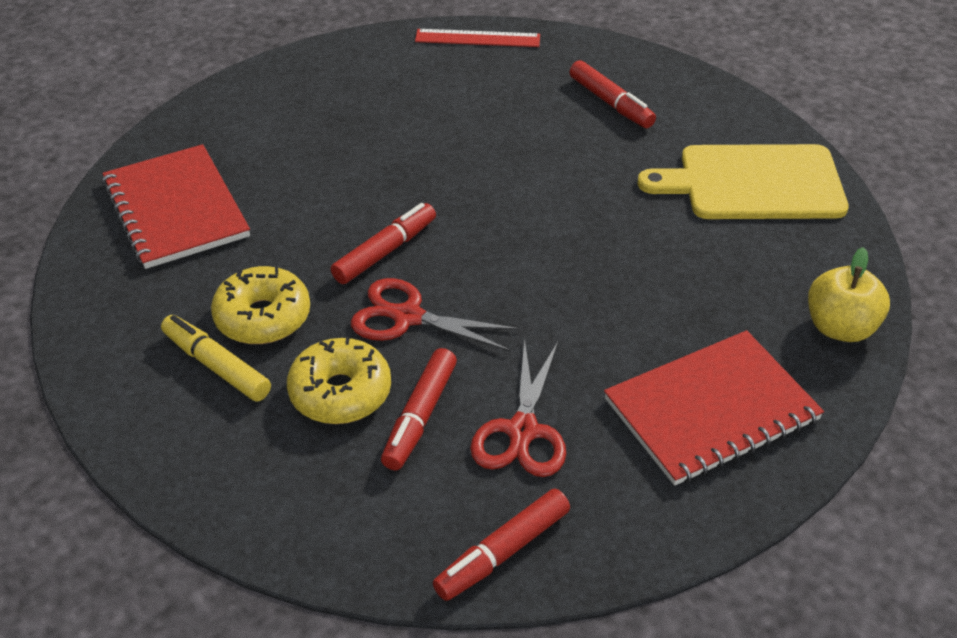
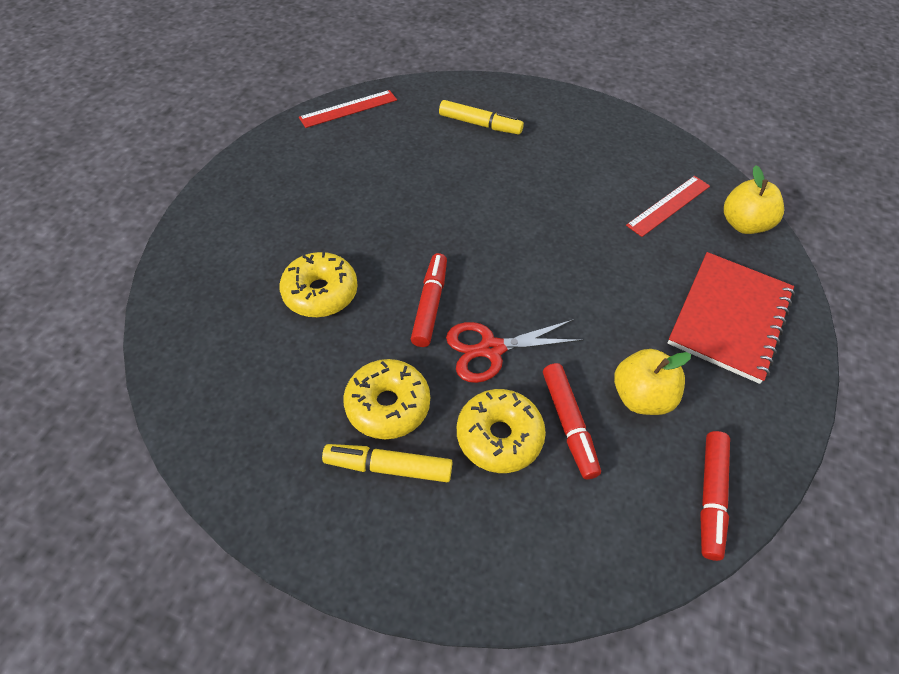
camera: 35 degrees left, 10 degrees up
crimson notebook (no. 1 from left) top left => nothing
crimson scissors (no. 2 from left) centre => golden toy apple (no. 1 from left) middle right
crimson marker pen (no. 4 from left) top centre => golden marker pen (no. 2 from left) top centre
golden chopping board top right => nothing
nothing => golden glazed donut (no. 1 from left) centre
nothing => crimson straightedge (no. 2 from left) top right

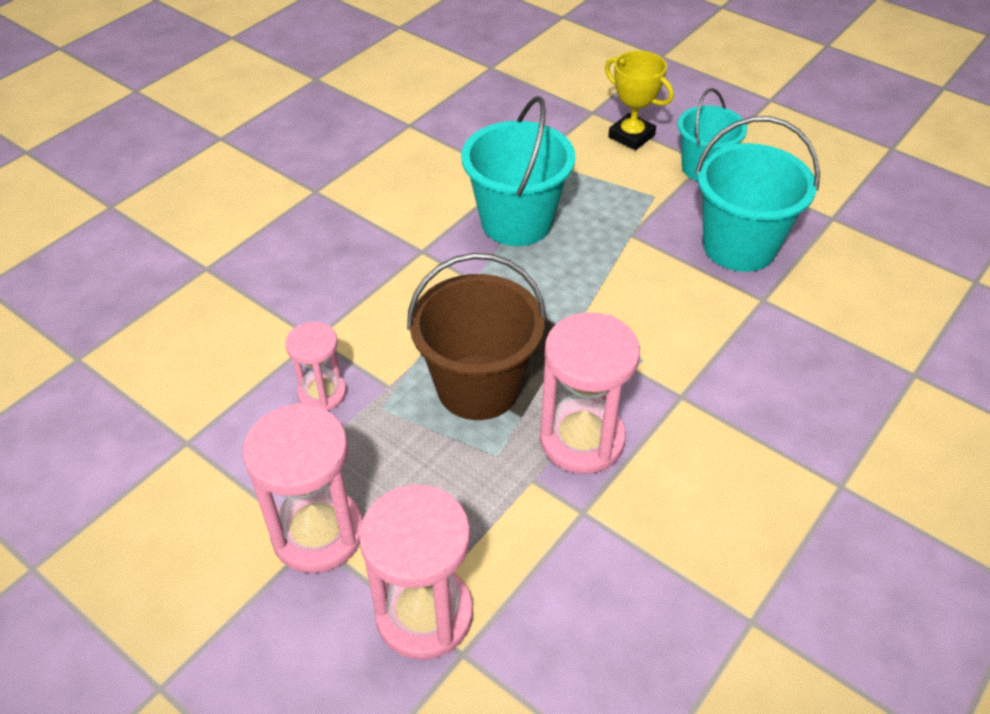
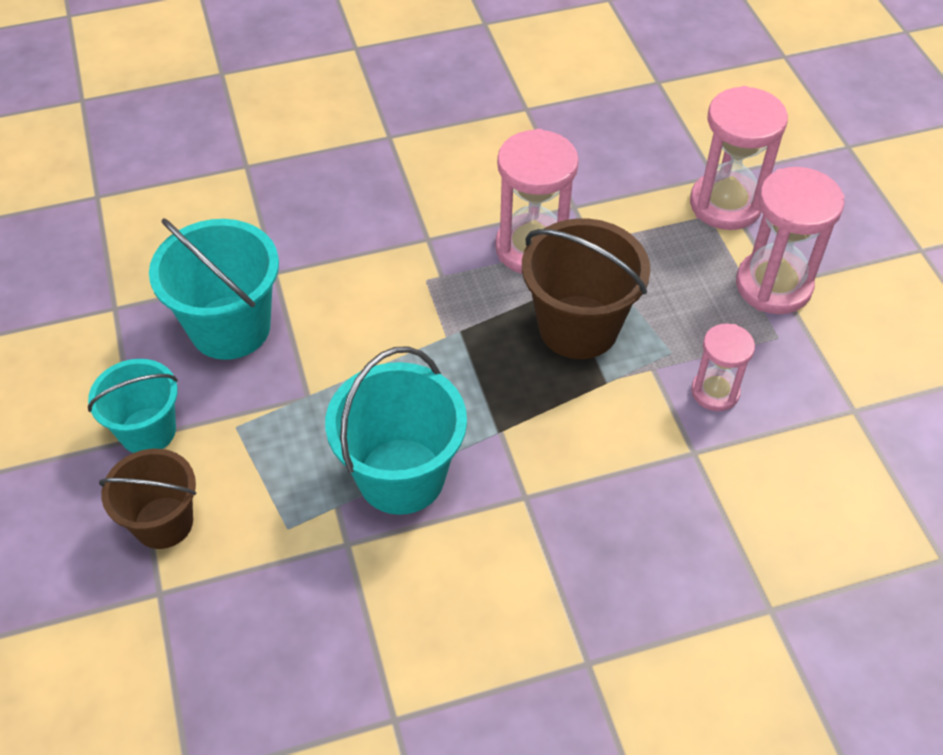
camera: 145 degrees left, 5 degrees up
golden award cup top centre => dark brown sand bucket (no. 1 from left) middle left

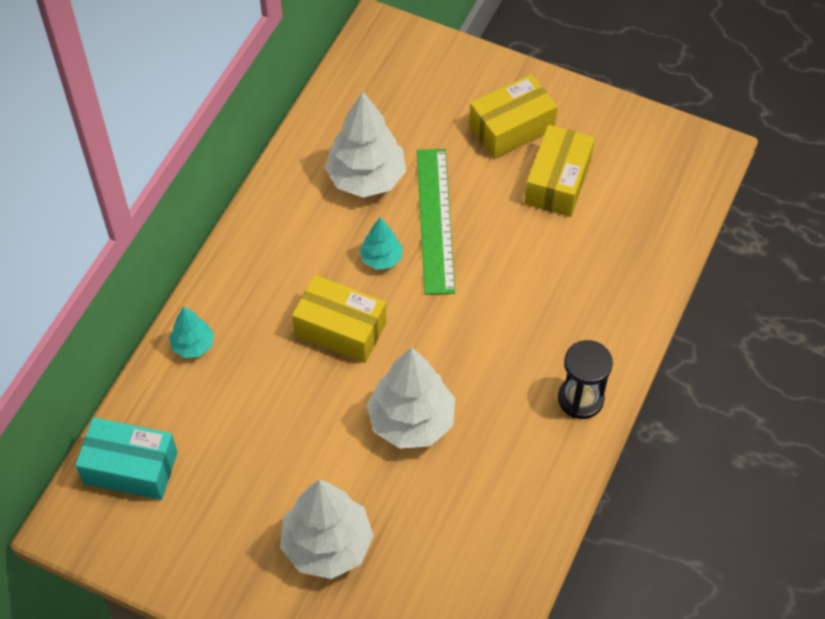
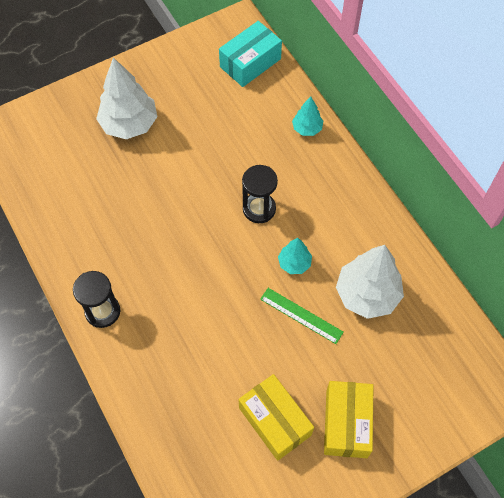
camera: 125 degrees right, 5 degrees up
golden parcel (no. 1 from left) centre => jet-black hourglass (no. 2 from left) centre
snow-white toy tree (no. 3 from left) centre => nothing
leaf-green straightedge centre, x0.62

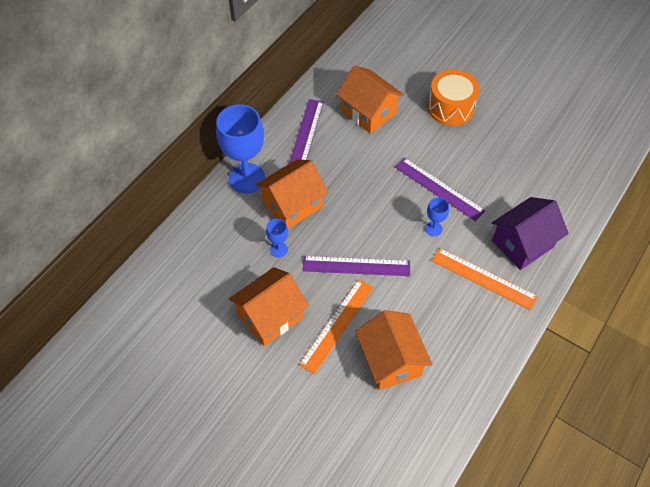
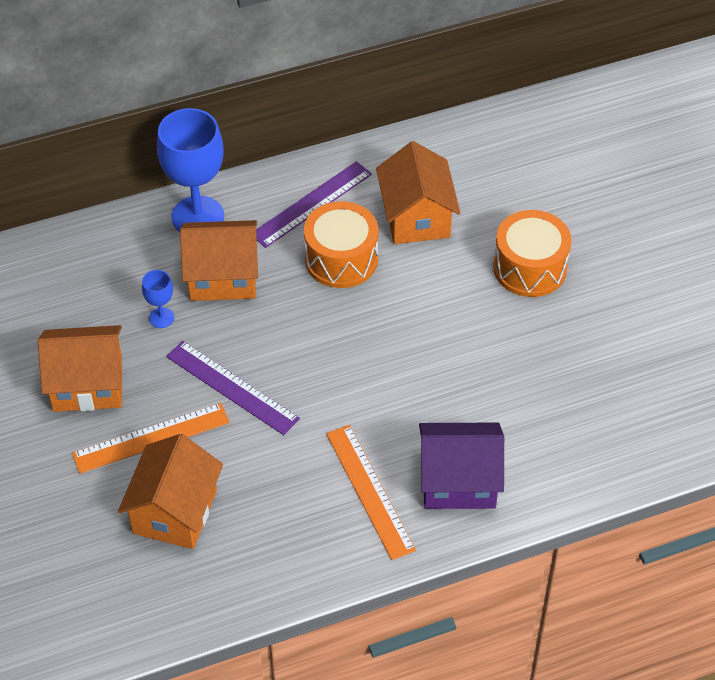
camera: 35 degrees right, 5 degrees down
violet straightedge (no. 3 from left) middle right => nothing
blue goblet (no. 3 from left) middle right => nothing
nothing => orange drum (no. 1 from left) centre

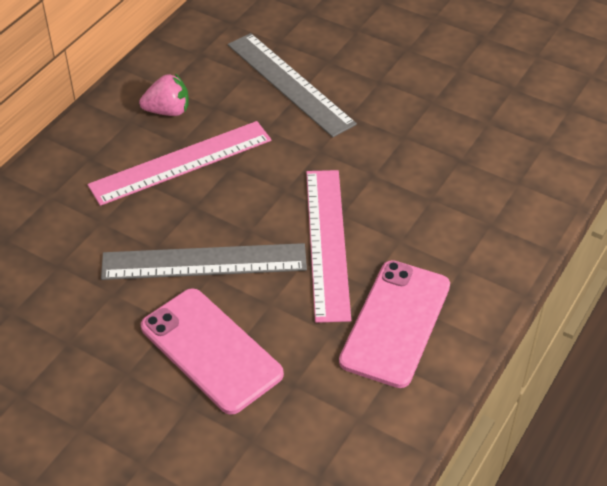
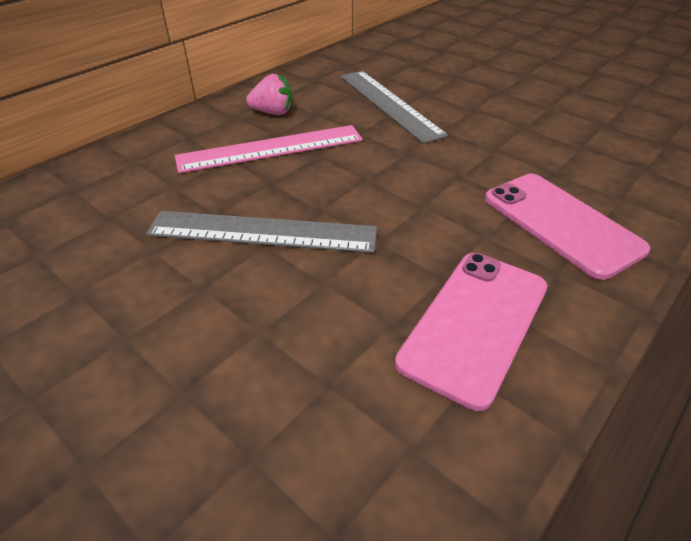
camera: 10 degrees right, 5 degrees down
rosy phone (no. 1 from left in the first image) bottom centre => rosy phone (no. 2 from left) middle right, relocated
rosy straightedge (no. 2 from left) centre => nothing

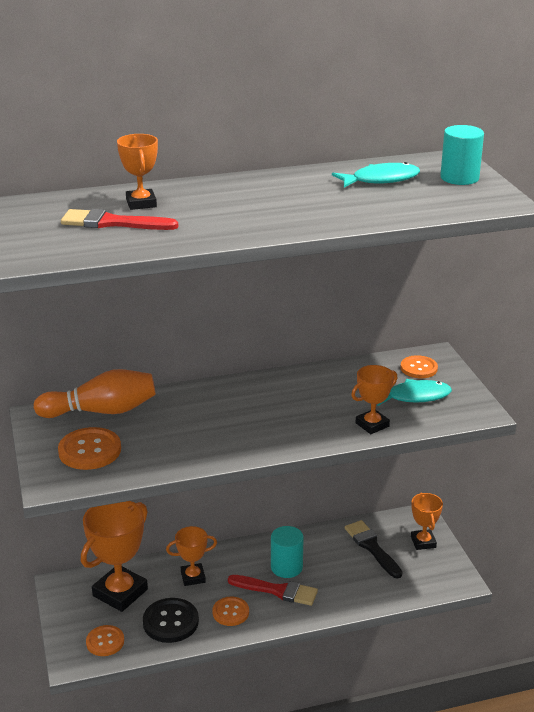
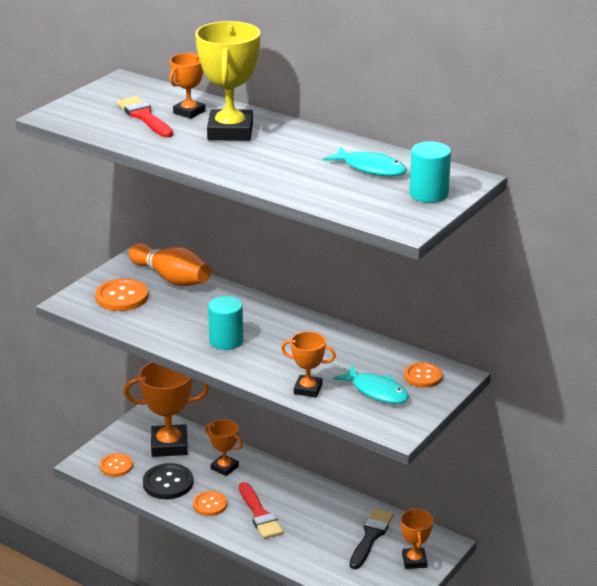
camera: 50 degrees right, 0 degrees up
teal solid cylinder (no. 1 from left) bottom centre => teal solid cylinder (no. 1 from left) centre, relocated
orange award cup (no. 5 from left) bottom right, 45 degrees counterclockwise
nothing => golden award cup top centre

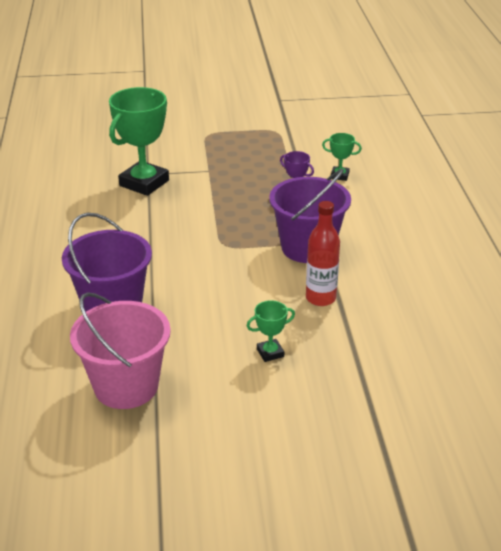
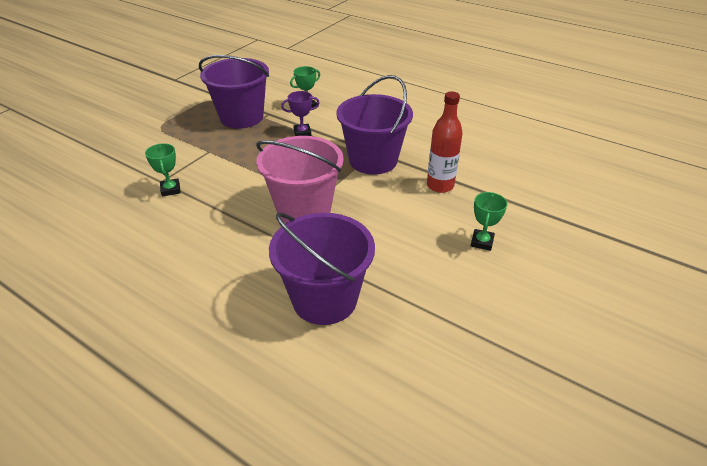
camera: 50 degrees left, 5 degrees up
rosy sand bucket middle left => rosy sand bucket centre, relocated
leaf-green award cup (no. 1 from left) top left => leaf-green award cup (no. 1 from left) middle left, x0.46
nothing => violet sand bucket (no. 1 from left) top left

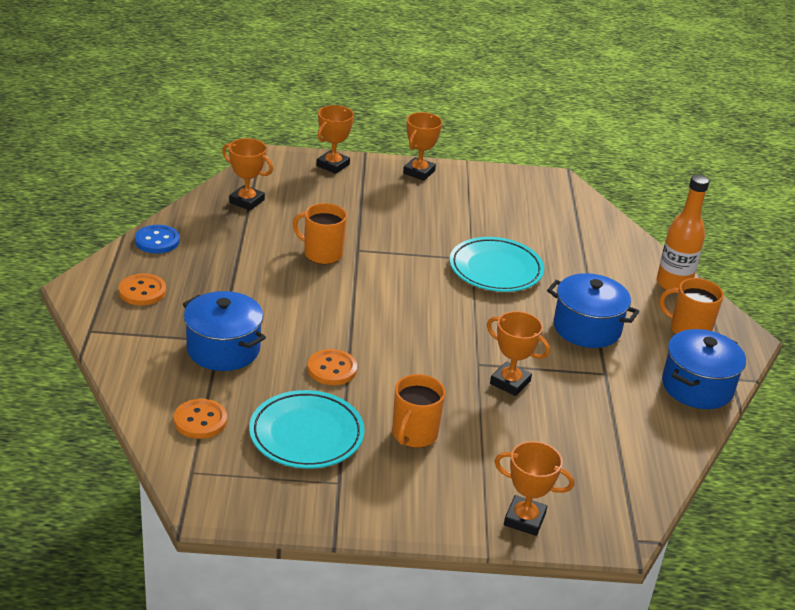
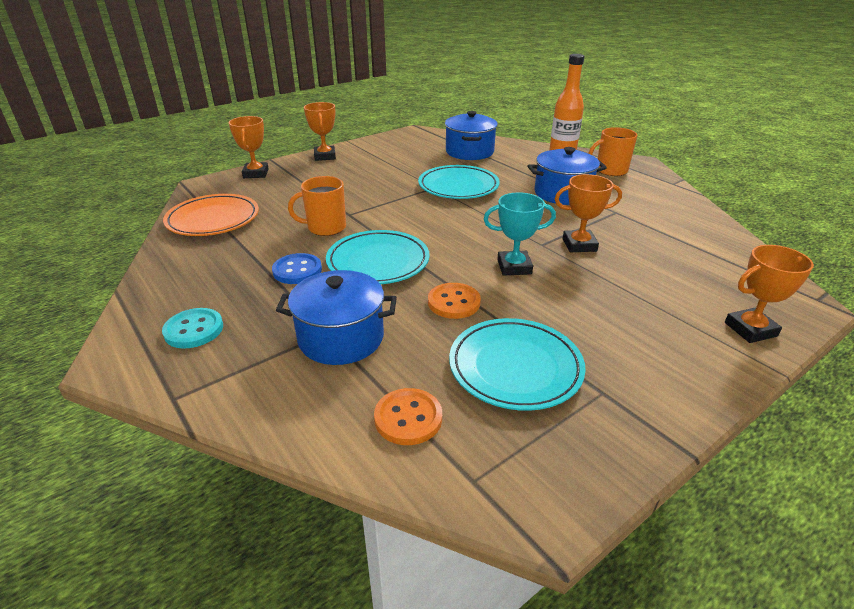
camera: 35 degrees left, 0 degrees up
orange shirt button (no. 1 from left) middle left => teal shirt button middle left
blue shirt button middle left => blue shirt button centre, relocated
orange award cup (no. 1 from left) top left => orange plate middle left
orange tea mug (no. 2 from left) bottom centre => nothing
blue pot (no. 3 from left in the first image) middle right => blue pot (no. 2 from left) top centre, relocated
nothing => teal plate (no. 1 from left) centre
nothing => teal award cup centre

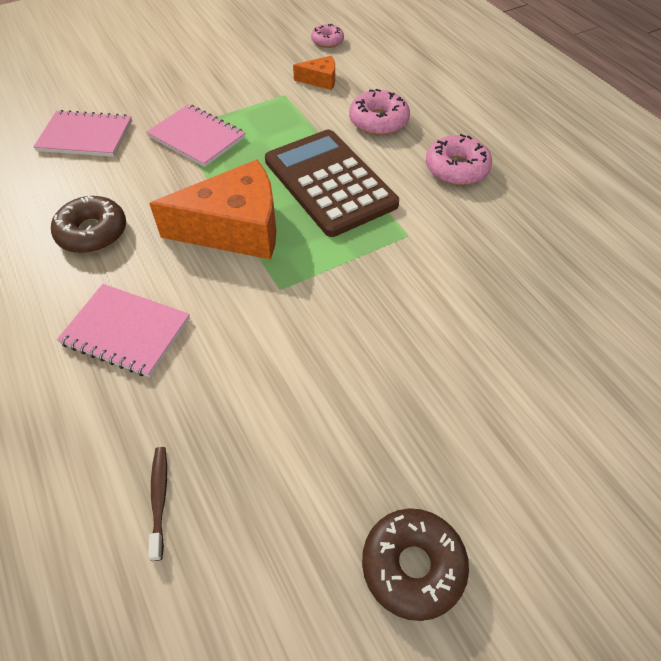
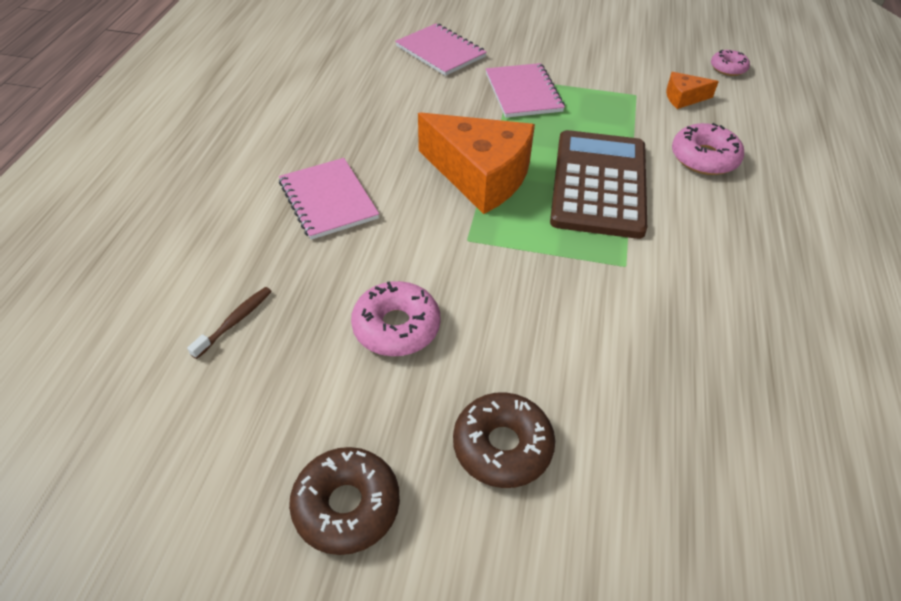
camera: 40 degrees right, 5 degrees down
dark brown glazed donut (no. 1 from left in the first image) middle left => dark brown glazed donut (no. 2 from left) bottom centre, relocated
orange cheese wedge (no. 2 from left) top centre => orange cheese wedge (no. 2 from left) top right, 135 degrees clockwise
rosy glazed donut (no. 3 from left in the first image) top right => rosy glazed donut (no. 1 from left) centre, relocated

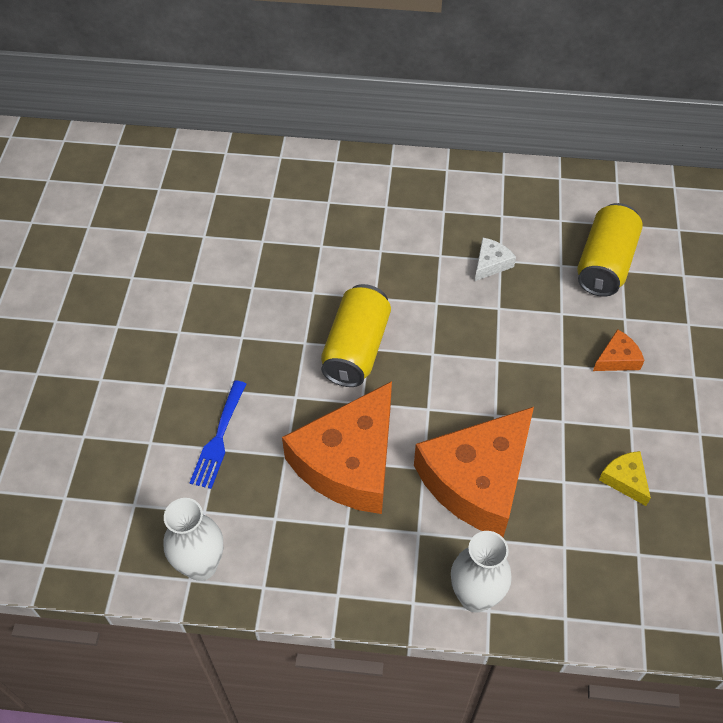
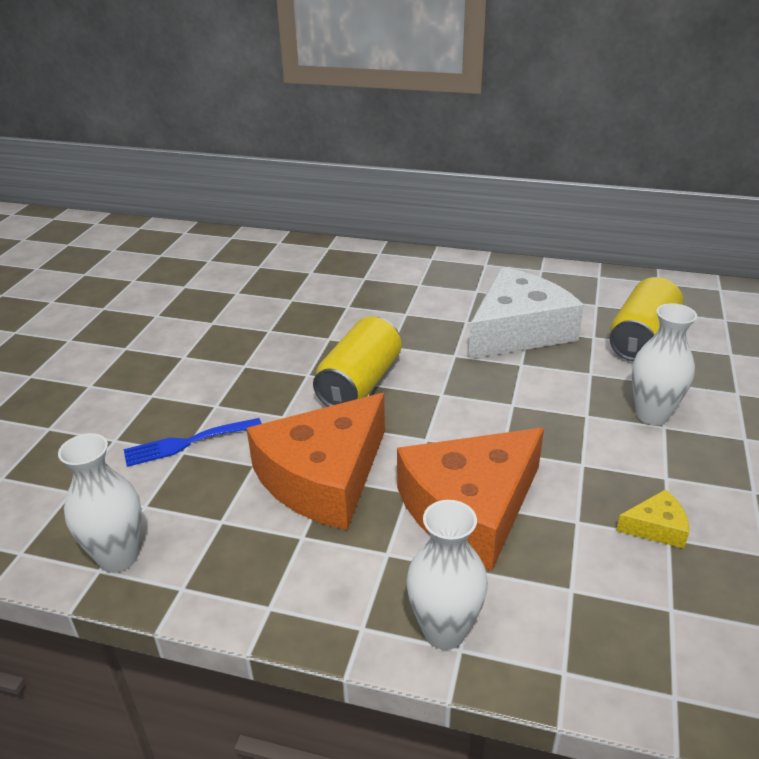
camera: 10 degrees right, 20 degrees down
blue dinner fork middle left, 45 degrees clockwise
snow-white cheese wedge middle right, x2.45
orange cheese wedge (no. 3 from left) middle right => snow-white flower vase (no. 3 from left) middle right
golden cheese wedge middle right => golden cheese wedge bottom right, 105 degrees clockwise

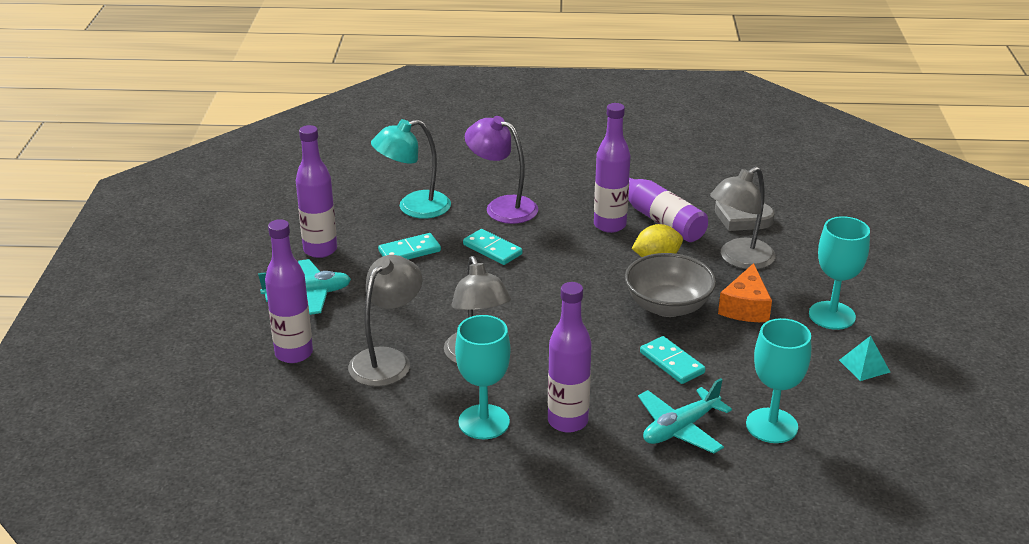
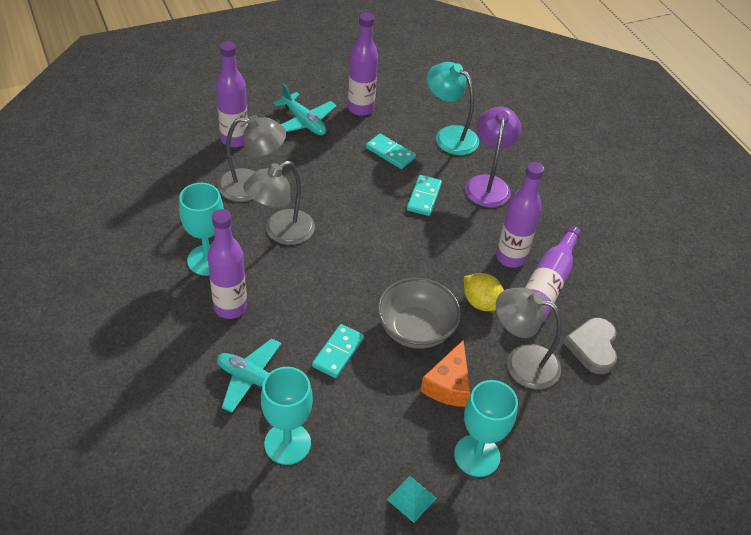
camera: 60 degrees right, 15 degrees up
orange cheese wedge middle right => orange cheese wedge bottom centre, 60 degrees counterclockwise

